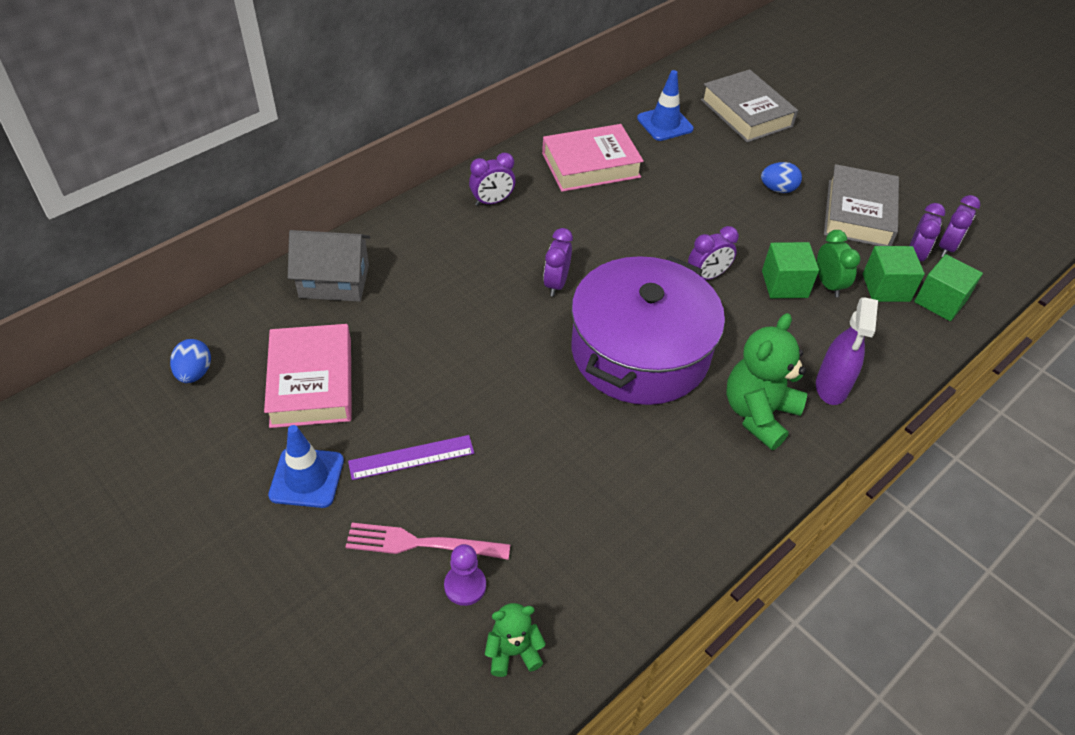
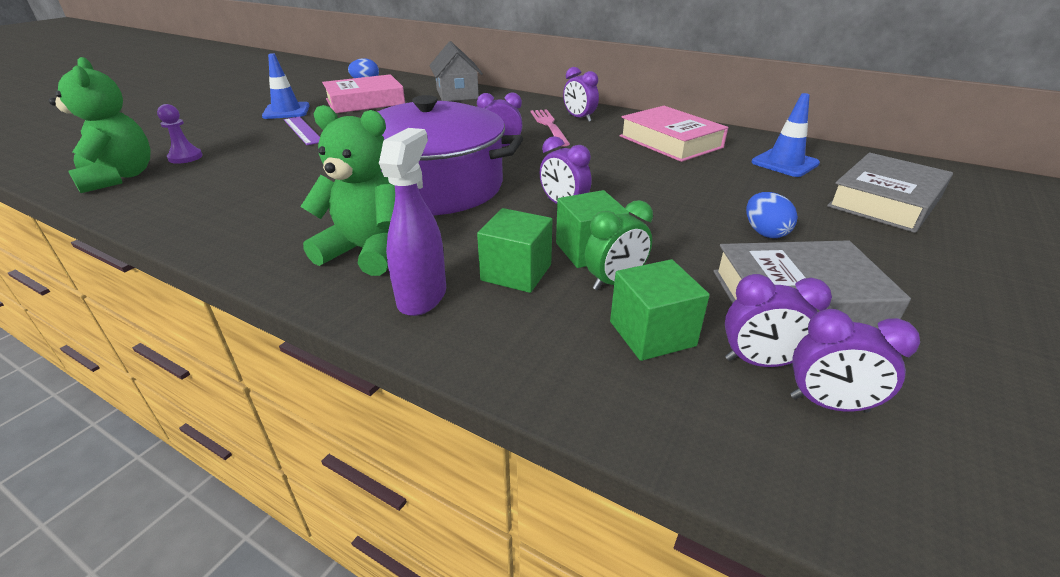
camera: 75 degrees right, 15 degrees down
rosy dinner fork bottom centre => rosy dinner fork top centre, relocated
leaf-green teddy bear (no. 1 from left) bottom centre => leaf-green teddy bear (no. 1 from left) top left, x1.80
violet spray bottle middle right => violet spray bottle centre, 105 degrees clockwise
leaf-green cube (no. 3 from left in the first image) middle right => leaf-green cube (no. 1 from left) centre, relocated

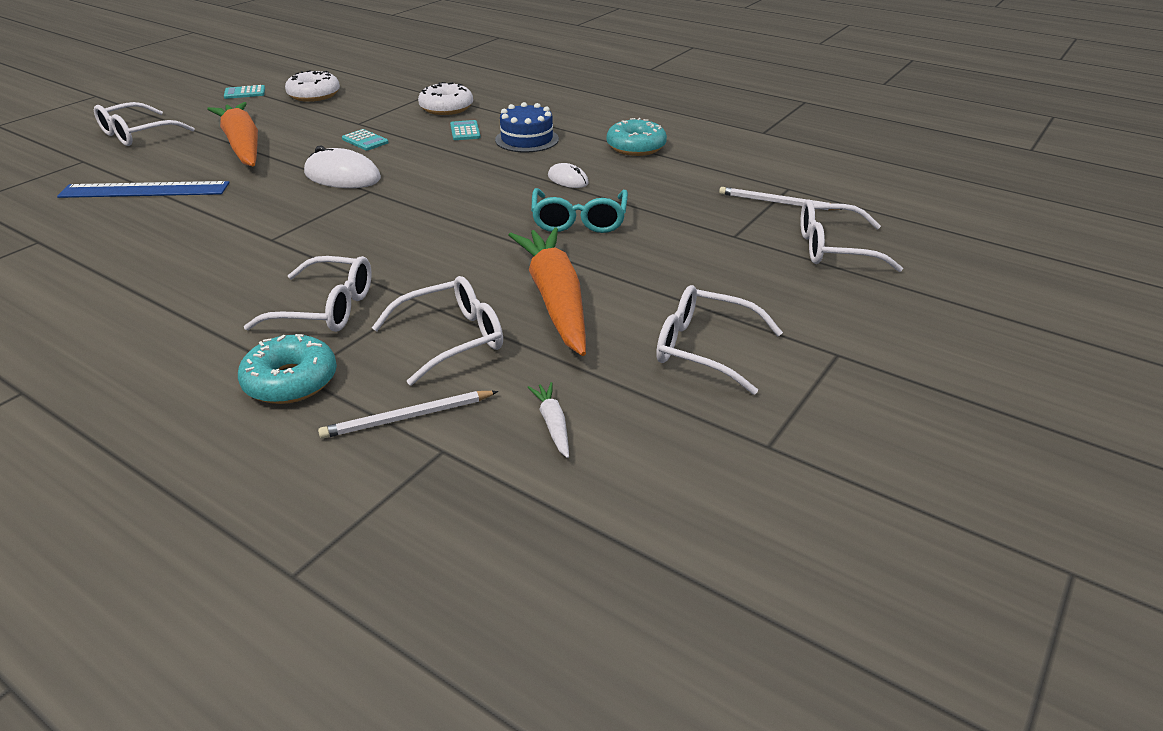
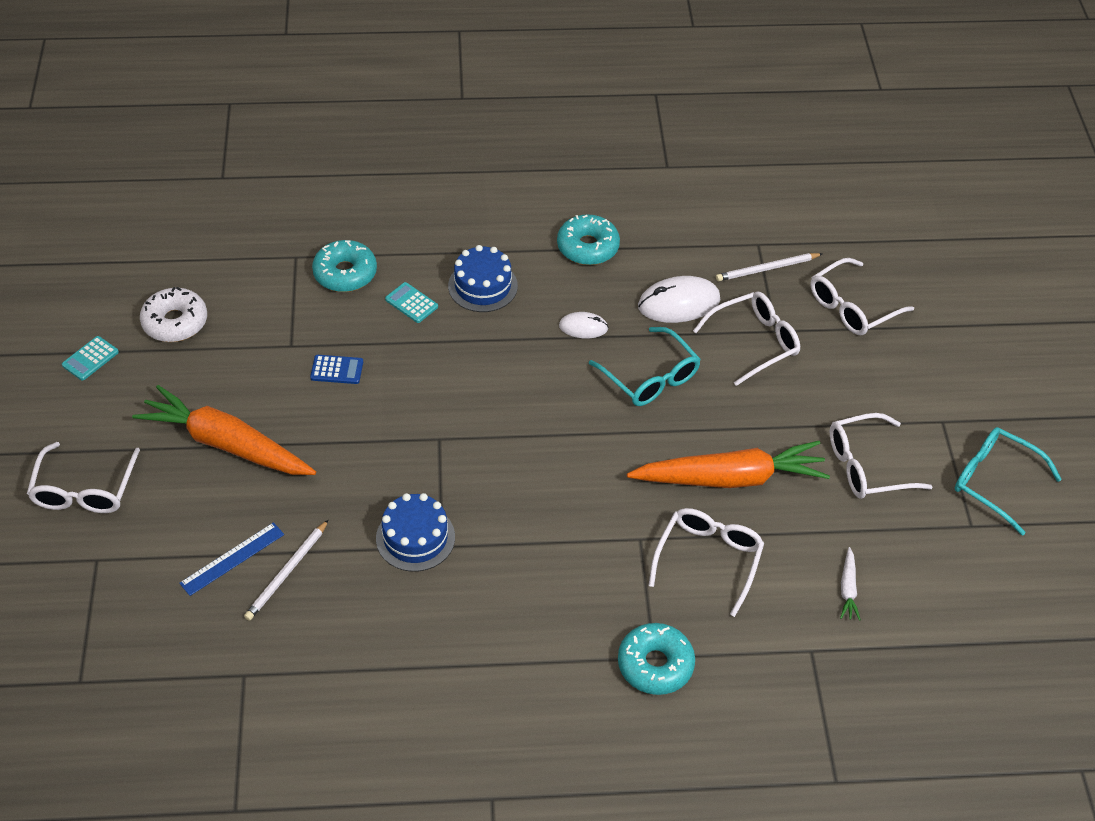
camera: 40 degrees left, 15 degrees up
blue straightedge top left => blue straightedge bottom left, x0.63
snow-white spectacles (no. 2 from left in the first image) middle left => snow-white spectacles (no. 3 from left) middle right, relocated
snow-white PC mouse (no. 1 from left in the first image) top left => snow-white PC mouse (no. 2 from left) centre, relocated
snow-white lead pencil (no. 1 from left) centre => snow-white lead pencil (no. 1 from left) bottom left, relocated
teal calculator (no. 2 from left) top left => blue calculator middle left
snow-white glazed donut (no. 2 from left) top centre => teal glazed donut (no. 1 from left) top left
orange toy carrot (no. 2 from left) centre, 135 degrees clockwise
snow-white toy carrot centre => snow-white toy carrot bottom right, 120 degrees counterclockwise
nothing => blue gateau (no. 1 from left) centre
nothing => teal spectacles (no. 2 from left) middle right

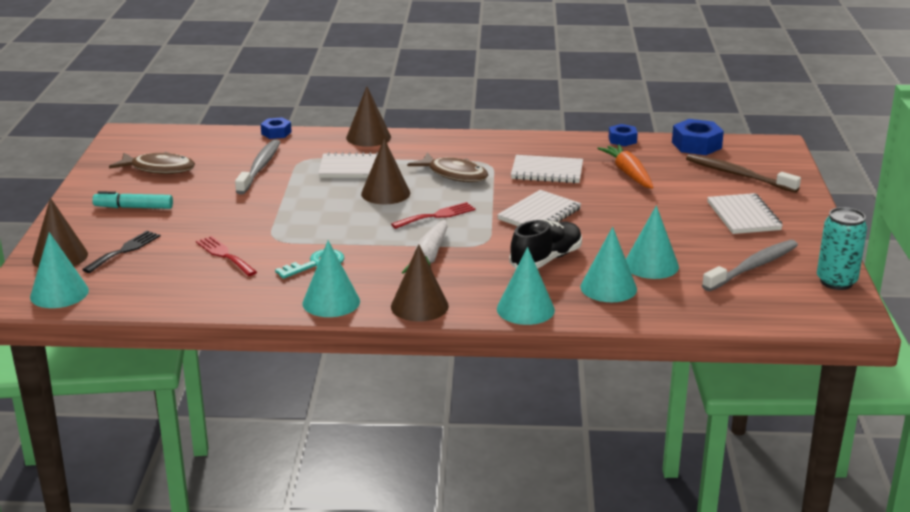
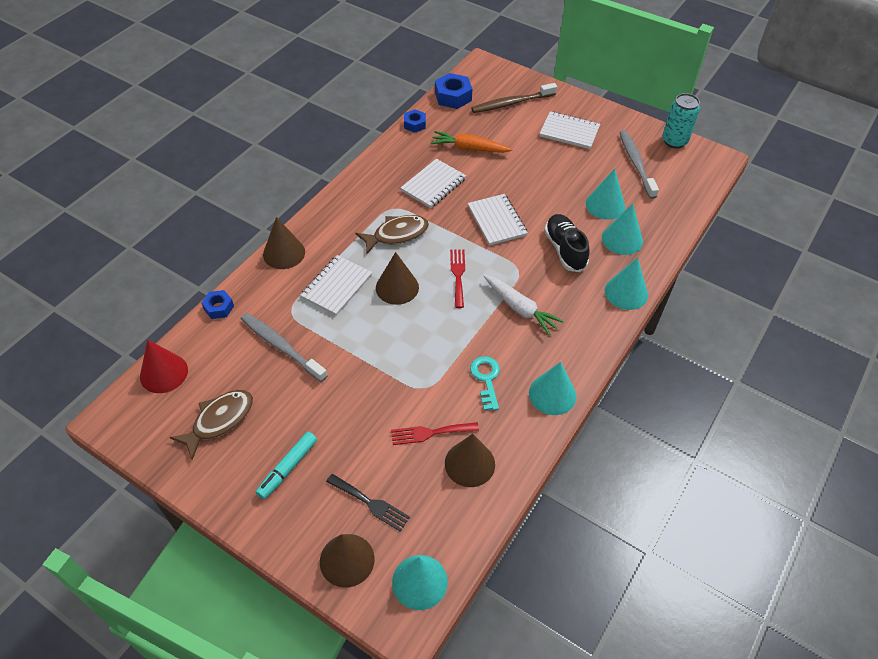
camera: 60 degrees left, 25 degrees up
jet-black dinner fork middle left => jet-black dinner fork bottom centre, 150 degrees clockwise
dark brown solid cone (no. 4 from left) centre => dark brown solid cone (no. 4 from left) bottom centre, relocated
nothing => crimson solid cone middle left

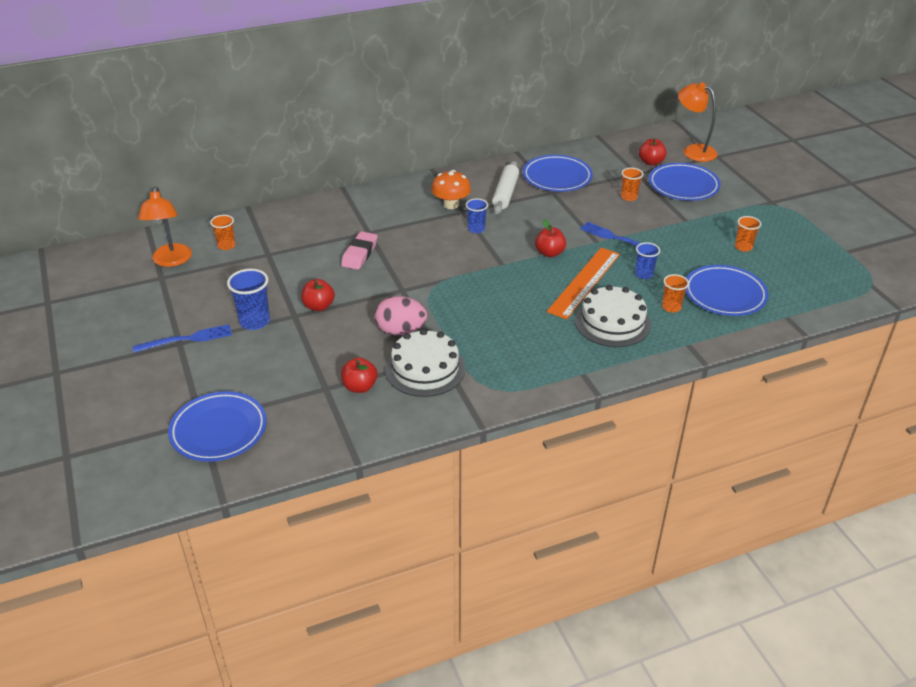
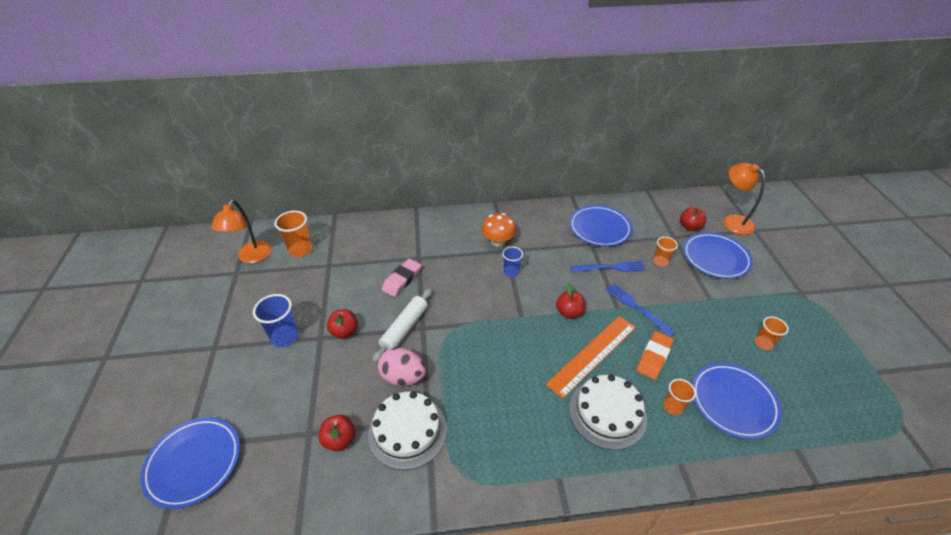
camera: 15 degrees right, 5 degrees up
blue dinner fork (no. 1 from left) middle left => blue dinner fork (no. 1 from left) centre, relocated
orange tumbler (no. 1 from left) middle left, x1.57
snow-white pastry roller top centre => snow-white pastry roller centre, relocated
blue tumbler (no. 3 from left) middle right => orange eraser middle right

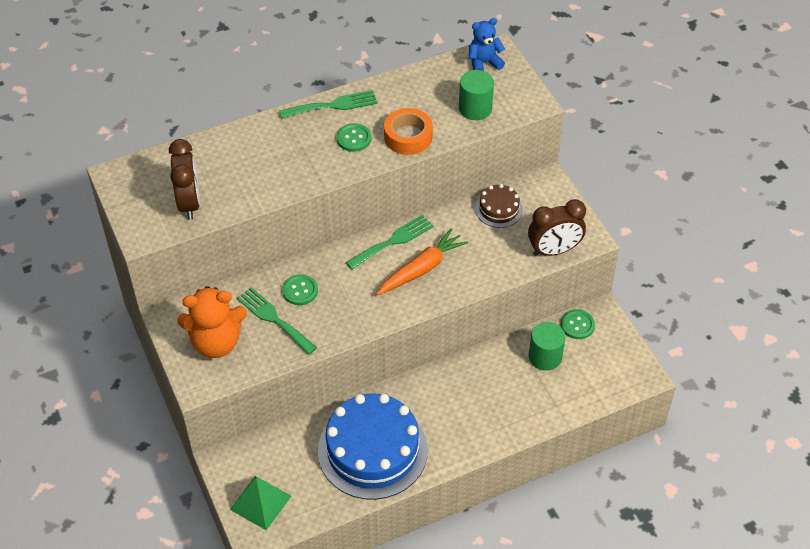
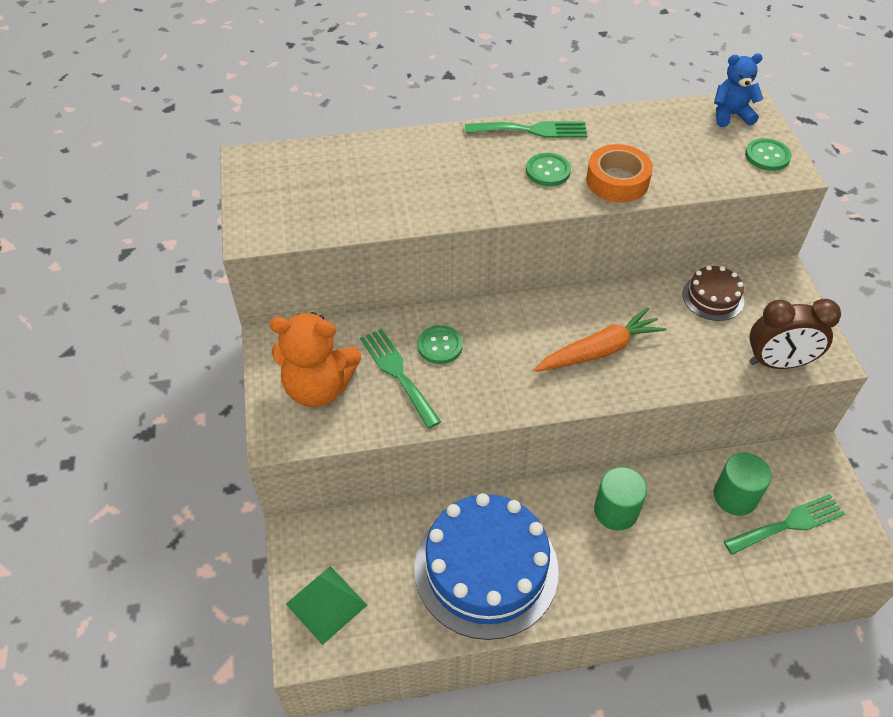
camera: 15 degrees right, 0 degrees up
dark brown bedside clock (no. 1 from left) top left => nothing
leaf-green dinner fork (no. 3 from left) centre => leaf-green dinner fork (no. 3 from left) bottom right, relocated
leaf-green solid cylinder (no. 1 from left) top centre => leaf-green solid cylinder (no. 1 from left) bottom right, relocated
leaf-green shirt button (no. 3 from left) middle right => leaf-green shirt button (no. 3 from left) top right, relocated

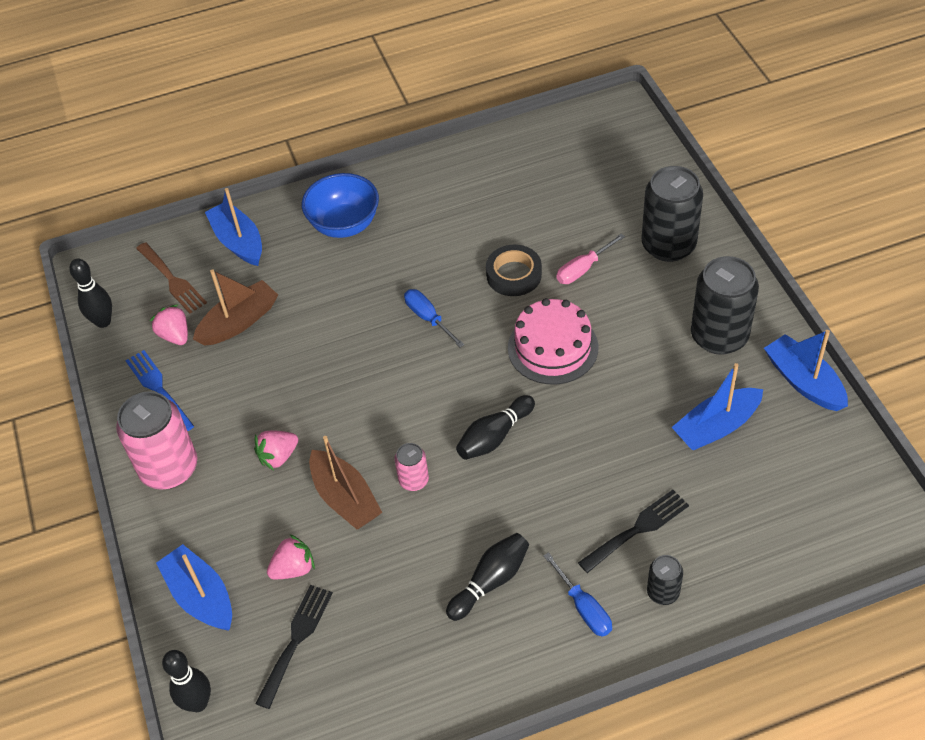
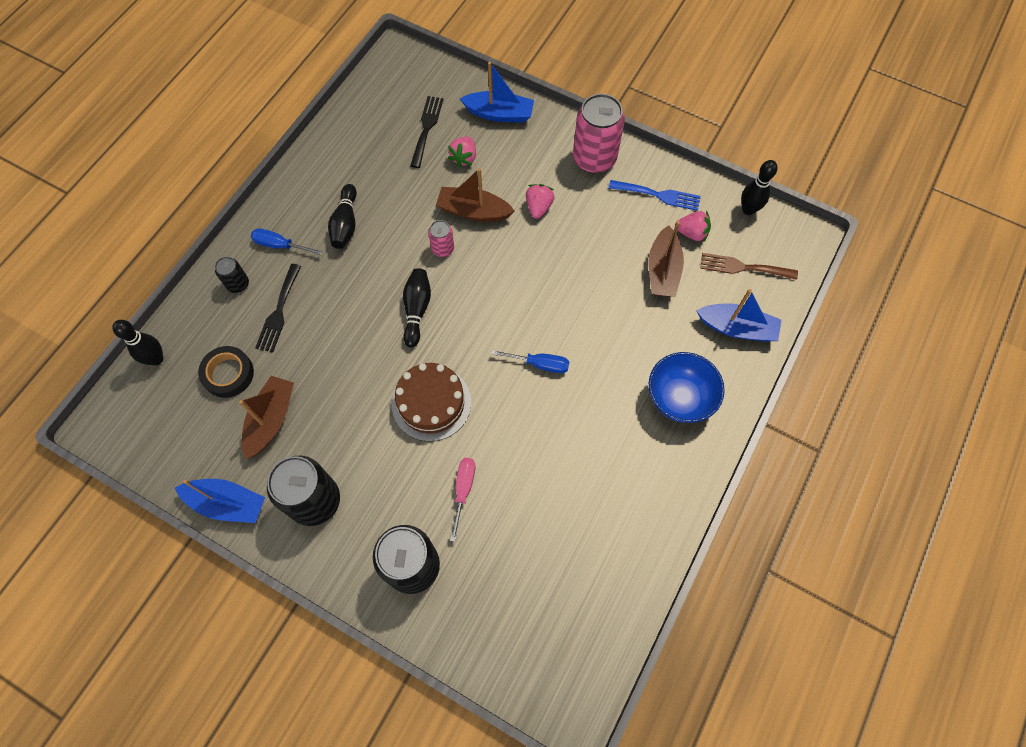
camera: 135 degrees right, 15 degrees up
jet-black tenpin (no. 2 from left in the first image) bottom left => jet-black tenpin (no. 1 from left) middle left, relocated
jet-black dinner fork (no. 1 from left in the first image) bottom left => jet-black dinner fork (no. 2 from left) top centre, 150 degrees counterclockwise
jet-black roll of tape centre => jet-black roll of tape middle left, relocated
rosy gateau centre => dark brown gateau centre
blue toy boat (no. 3 from left) middle right => dark brown toy boat (no. 1 from left) middle left

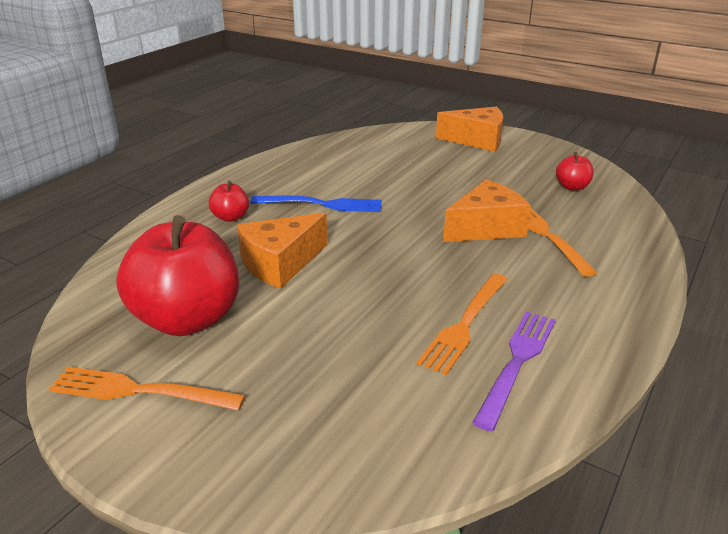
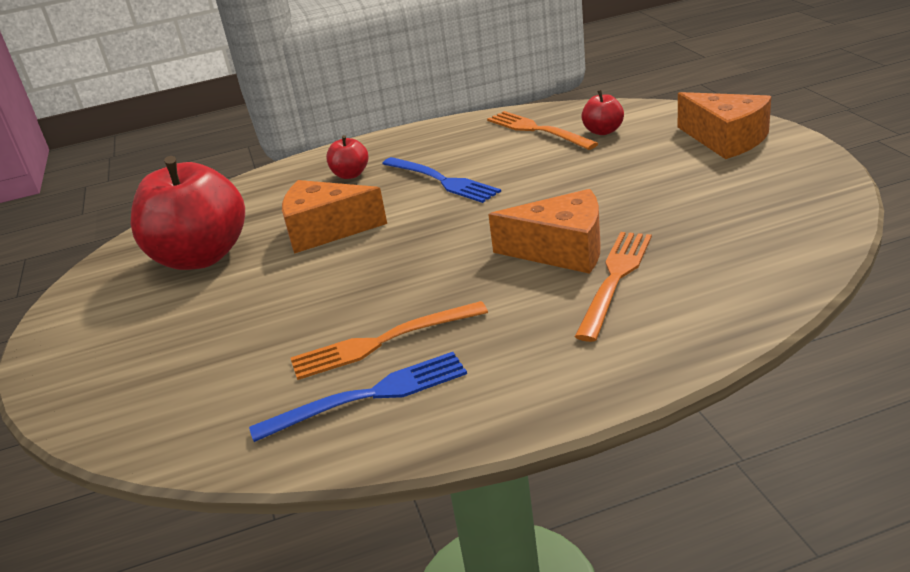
camera: 45 degrees right, 0 degrees up
orange dinner fork (no. 1 from left in the first image) bottom left => orange dinner fork (no. 2 from left) top centre, relocated
violet dinner fork bottom right => blue dinner fork (no. 1 from left) bottom centre
crimson toy apple (no. 3 from left) top right => crimson toy apple (no. 3 from left) top centre, relocated

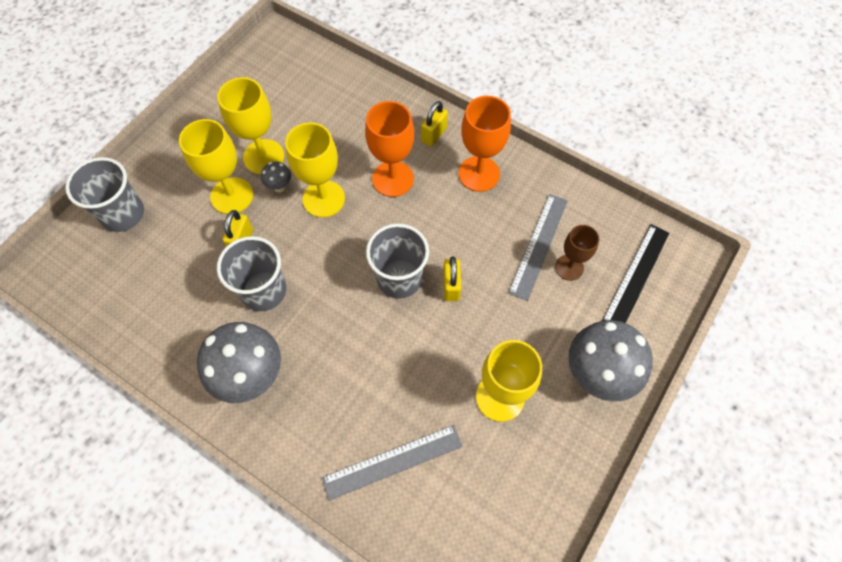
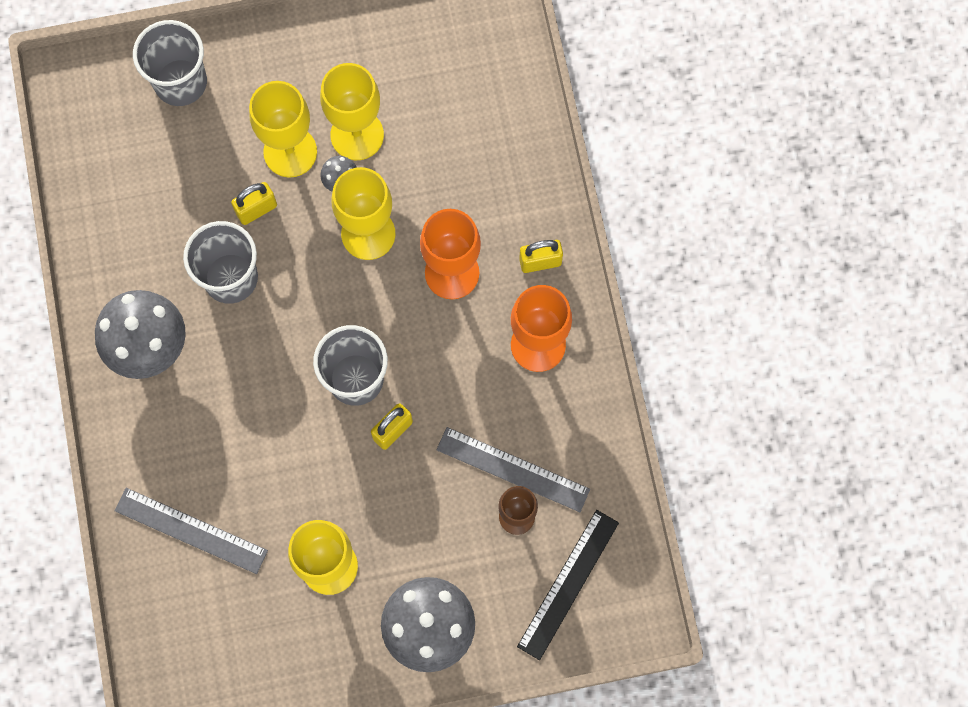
camera: 45 degrees right, 10 degrees up
ash-grey straightedge (no. 2 from left) centre, 45 degrees clockwise
jet-black straightedge middle right => jet-black straightedge bottom centre, 45 degrees counterclockwise

